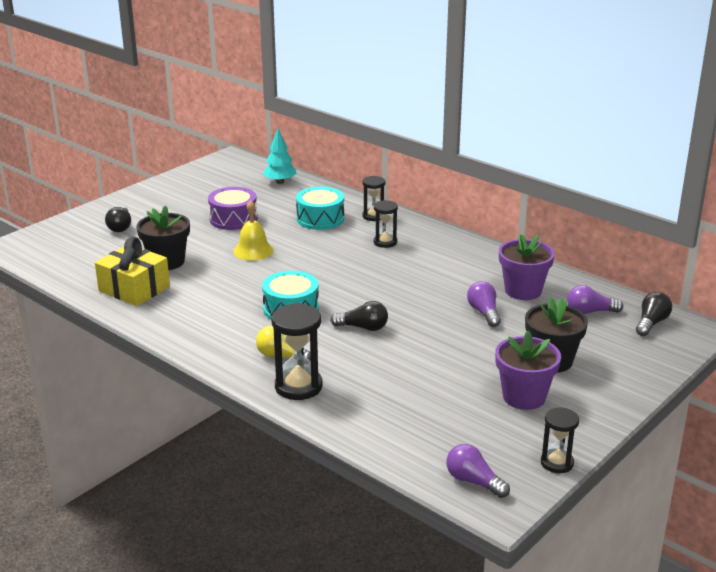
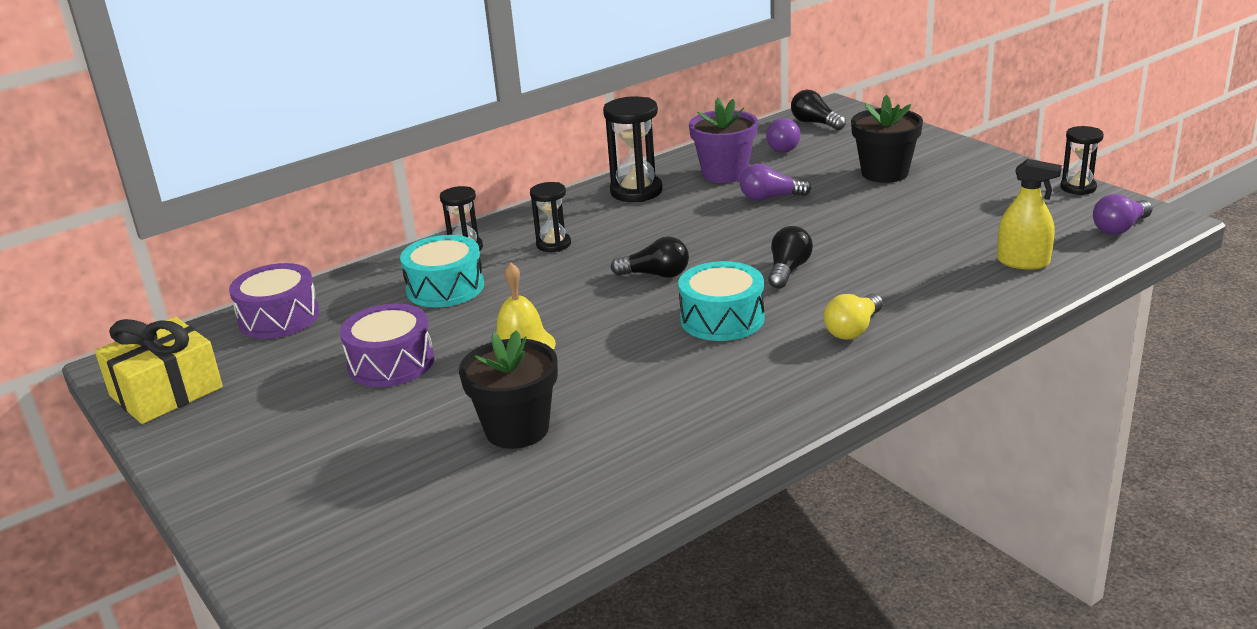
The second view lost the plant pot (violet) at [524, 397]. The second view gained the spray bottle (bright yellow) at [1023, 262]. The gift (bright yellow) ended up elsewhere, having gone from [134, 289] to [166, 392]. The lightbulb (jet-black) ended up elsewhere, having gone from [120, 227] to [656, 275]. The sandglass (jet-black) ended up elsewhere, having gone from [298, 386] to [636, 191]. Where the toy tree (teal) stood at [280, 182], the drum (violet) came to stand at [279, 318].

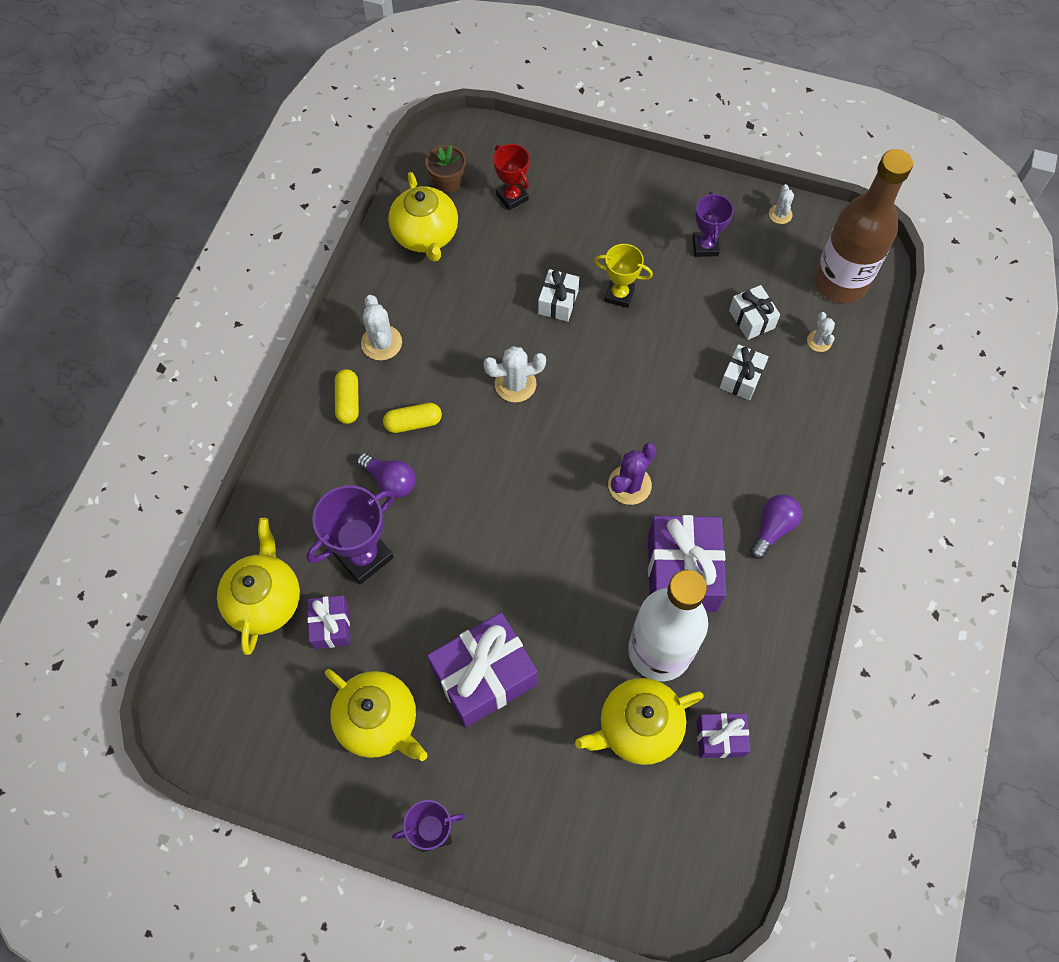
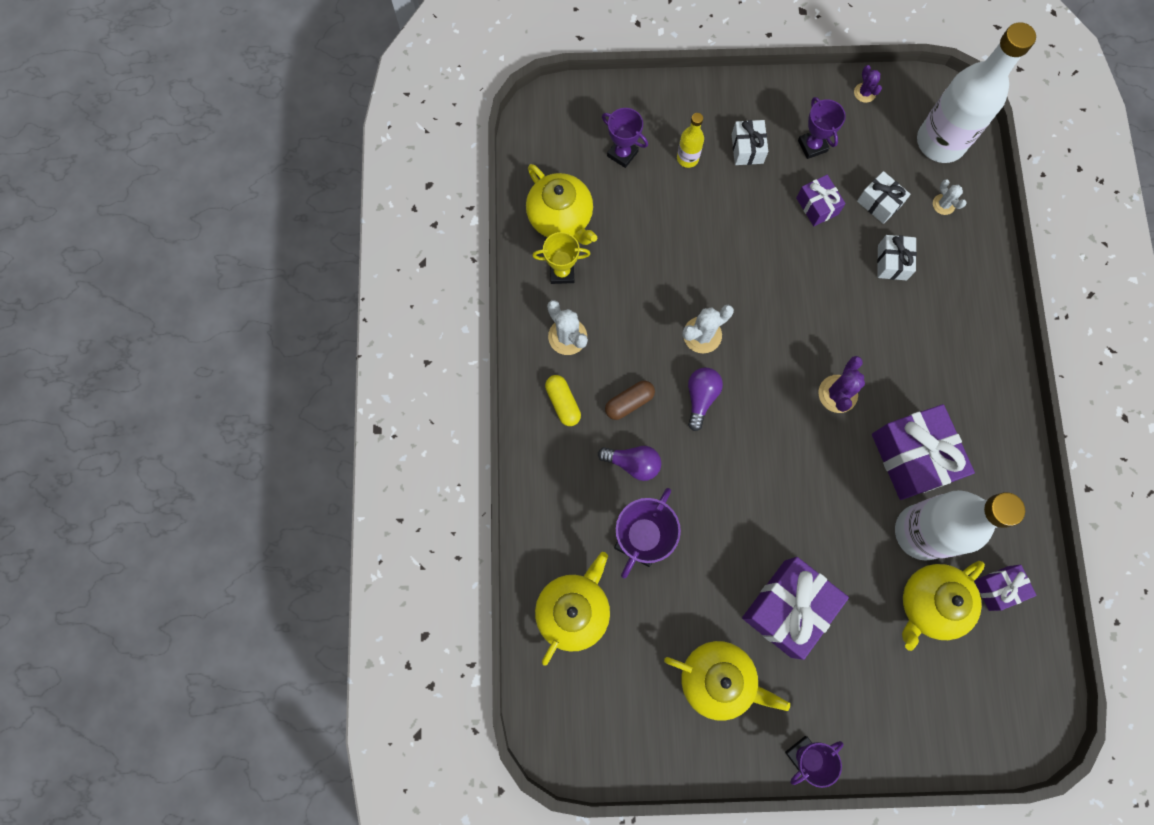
The second view lost the plant pot (dark brown) at [447, 182]. The second view gained the flask (bright yellow) at [687, 158]. The gift (violet) ended up elsewhere, having gone from [331, 626] to [817, 206]. The gift (white) ended up elsewhere, having gone from [558, 302] to [747, 149]. The trophy (bright yellow) ended up elsewhere, having gone from [619, 295] to [562, 272]. The lightbulb (violet) ended up elsewhere, having gone from [773, 528] to [701, 397]. What was the pill shape (bright yellow) at [413, 423] turned into the pill shape (dark brown) at [629, 402]. What was the trophy (scarlet) at [512, 197] turned into the trophy (violet) at [622, 154]. What was the prickly plant (white) at [780, 214] turned into the prickly plant (violet) at [864, 93]. What was the flask (dark brown) at [840, 282] turned into the flask (white) at [940, 142]. The teapot (bright yellow) at [265, 600] ended up facing another way, 45 degrees clockwise from before.

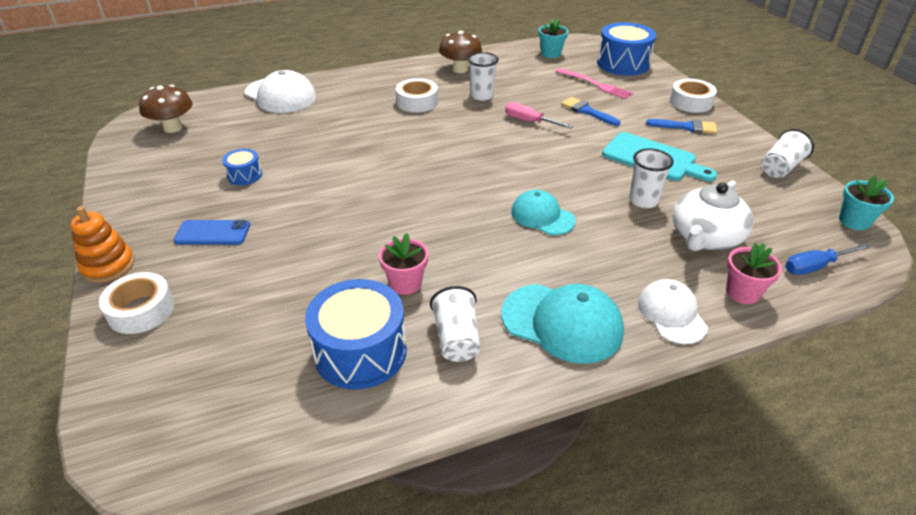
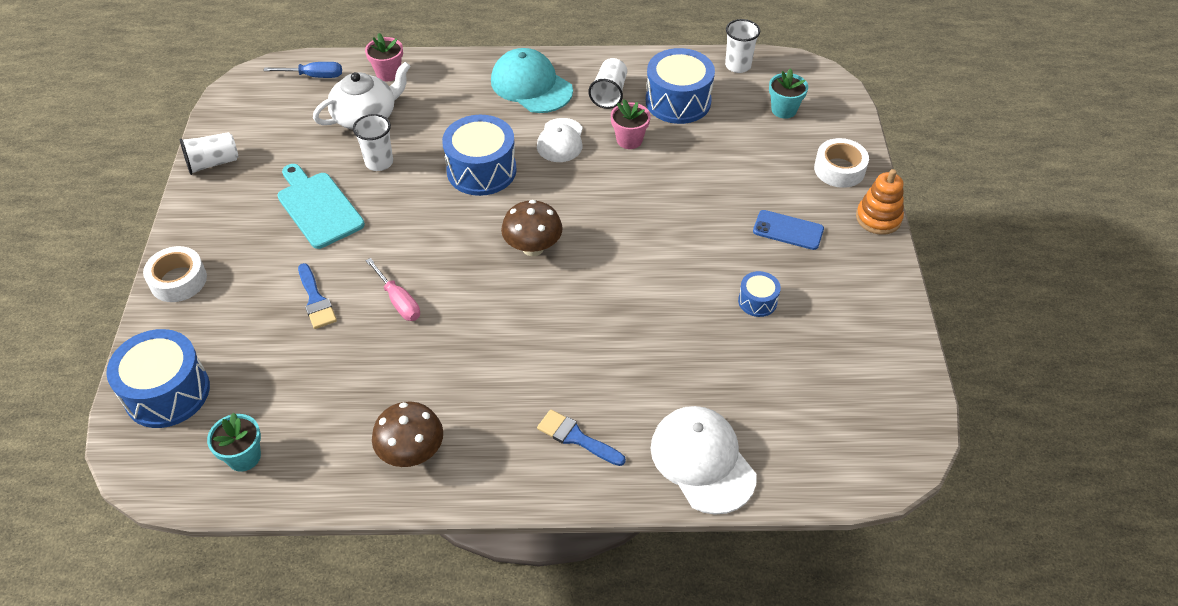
The second view lost the roll of tape (white) at [417, 102]. The second view lost the dinner fork (pink) at [595, 84]. The toadstool (dark brown) ended up elsewhere, having gone from [173, 128] to [533, 248]. The cup (white) ended up elsewhere, having gone from [482, 96] to [738, 66]. The baseball cap (white) ended up elsewhere, having gone from [671, 314] to [560, 140]. The paintbrush (cobalt) ended up elsewhere, having gone from [686, 127] to [576, 438]. The plant pot (teal) ended up elsewhere, having gone from [854, 221] to [784, 110]. Where the baseball cap (teal) stood at [542, 216], the drum (cobalt) came to stand at [481, 170].

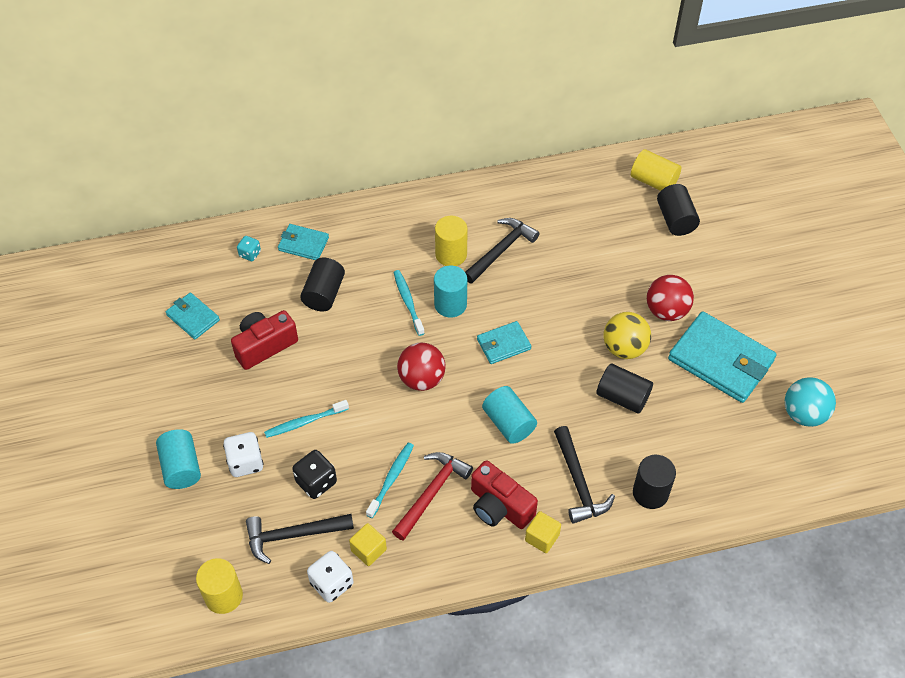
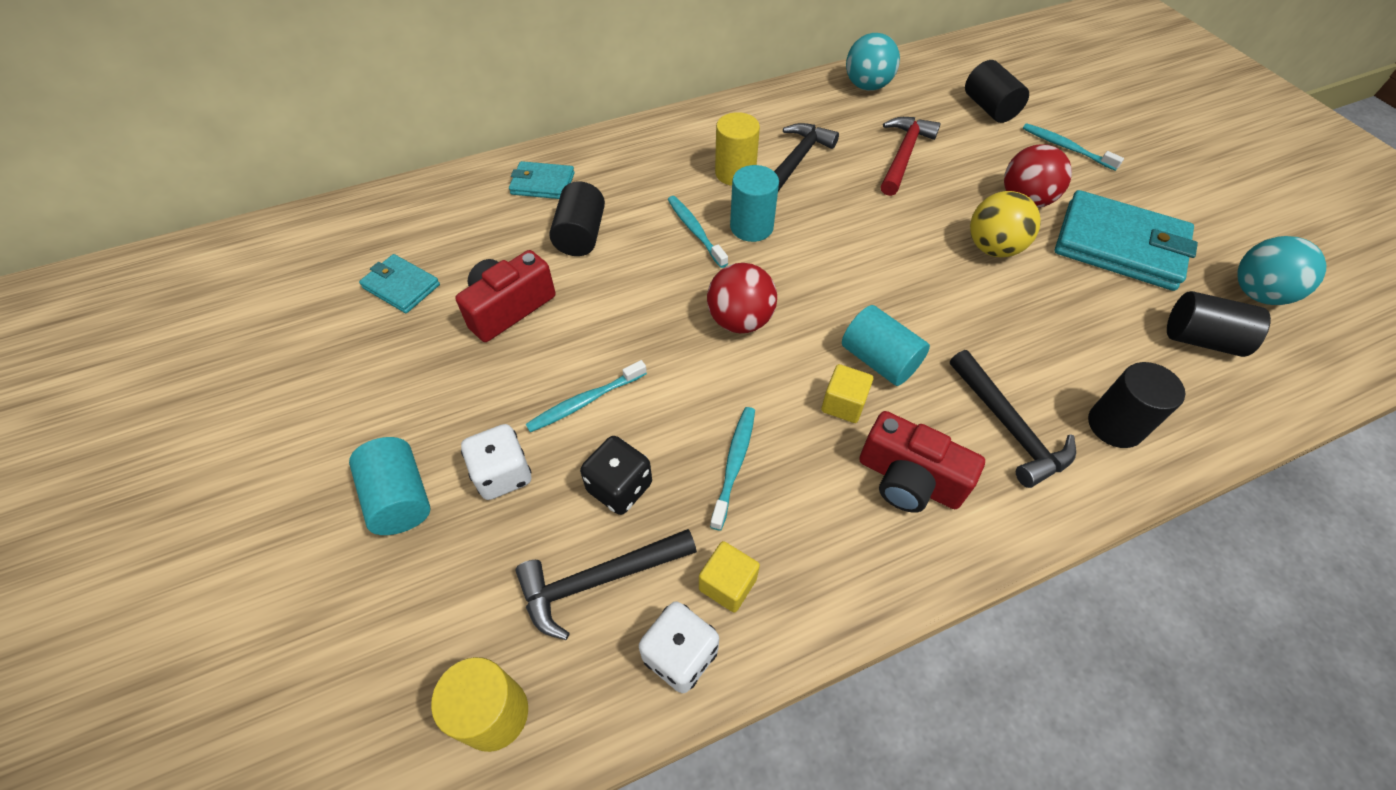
The second view lost the die (teal) at [250, 254]. The second view lost the billfold (teal) at [503, 344]. The second view lost the cylinder (bright yellow) at [653, 181]. The second view gained the ball (teal) at [867, 86]. The second view gained the dental brush (teal) at [1066, 147]. The claw hammer (scarlet) ended up elsewhere, having gone from [431, 493] to [903, 155]. The solid cube (bright yellow) ended up elsewhere, having gone from [542, 538] to [843, 404]. The cylinder (jet-black) ended up elsewhere, having gone from [622, 397] to [1201, 339].

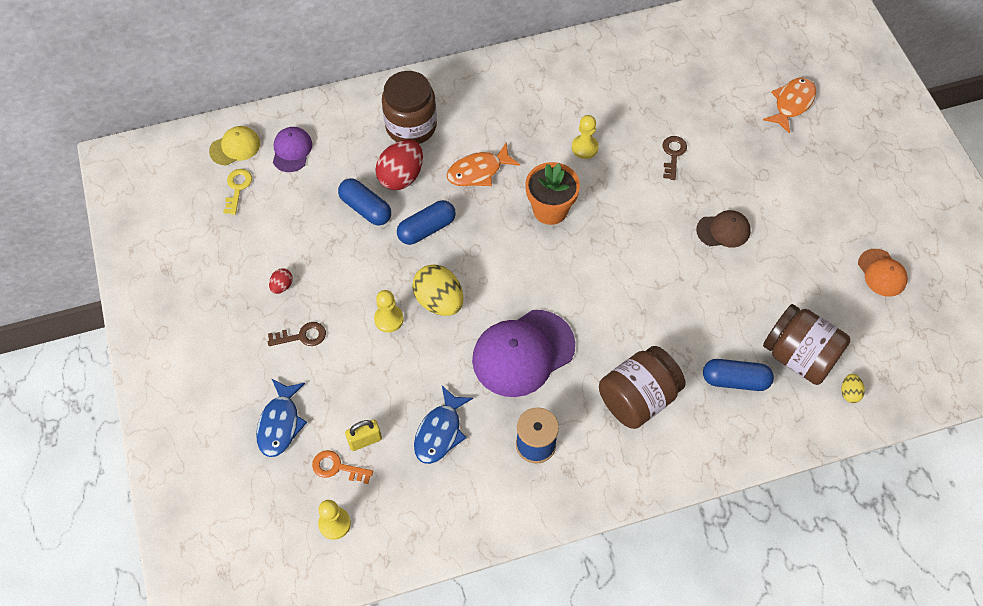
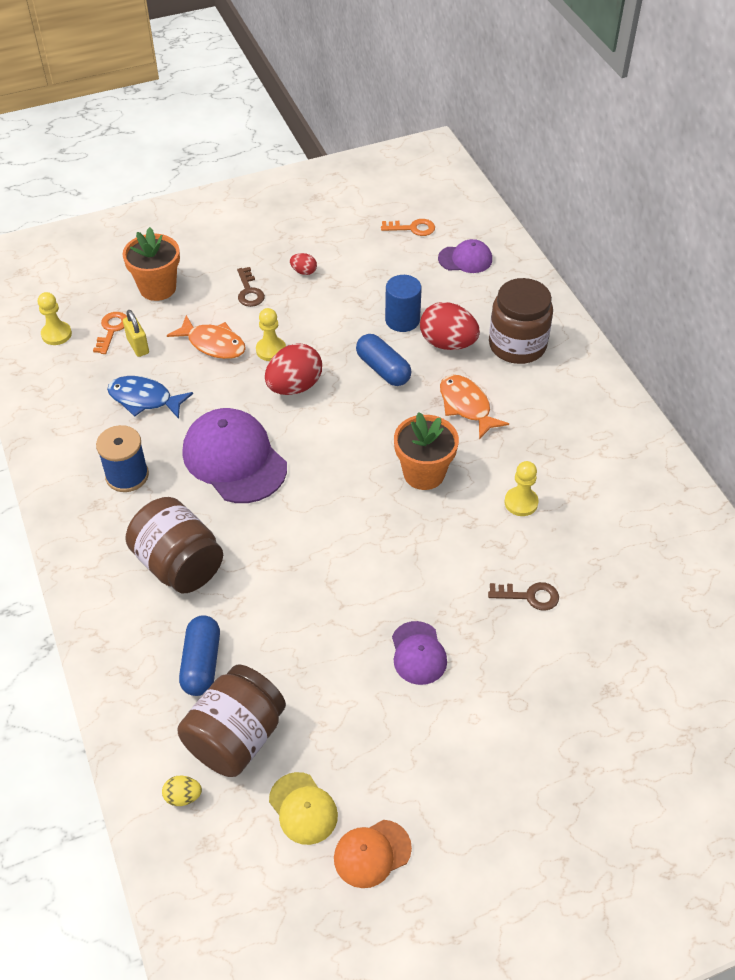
The baseball cap (bright yellow) ended up elsewhere, having gone from [235, 147] to [303, 808]. The fish (orange) ended up elsewhere, having gone from [792, 103] to [213, 344]. Where the fish (cobalt) stood at [280, 423], the plant pot (orange) came to stand at [157, 288]. Where the pill shape (cobalt) stood at [365, 208], the cylinder (cobalt) came to stand at [402, 320]. What was the latchkey (bright yellow) at [237, 188] turned into the latchkey (orange) at [412, 228]. What was the egg shape (bright yellow) at [439, 301] turned into the egg shape (scarlet) at [294, 386]. What was the baseball cap (dark brown) at [723, 230] turned into the baseball cap (violet) at [418, 653].

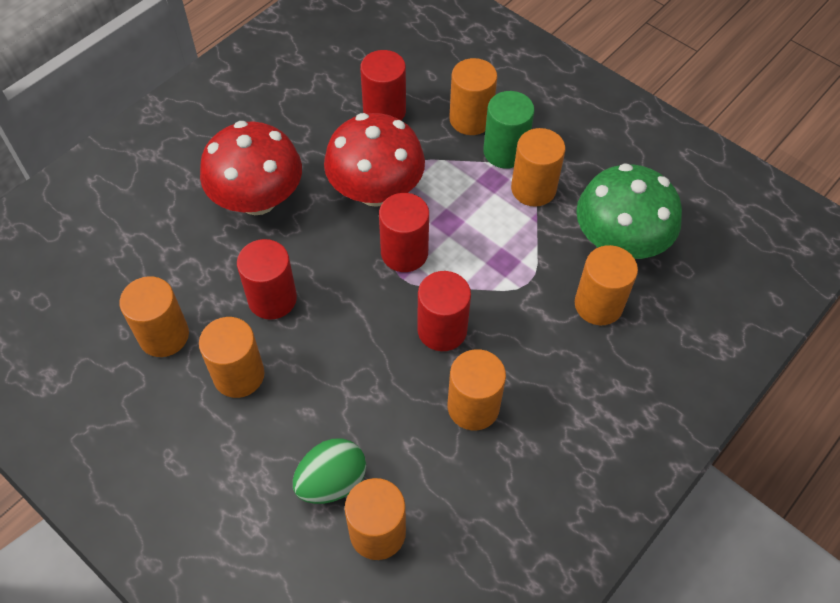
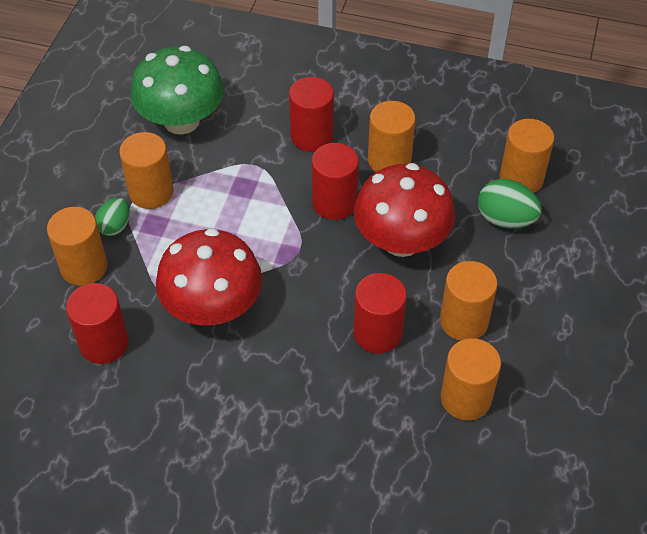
The second view lost the cylinder (orange) at [598, 305]. The toadstool (scarlet) ended up elsewhere, having gone from [257, 199] to [401, 240]. The cylinder (scarlet) ended up elsewhere, having gone from [404, 253] to [311, 136]. Where the cylinder (emerald) stood at [505, 152], the egg shape (emerald) came to stand at [115, 226].

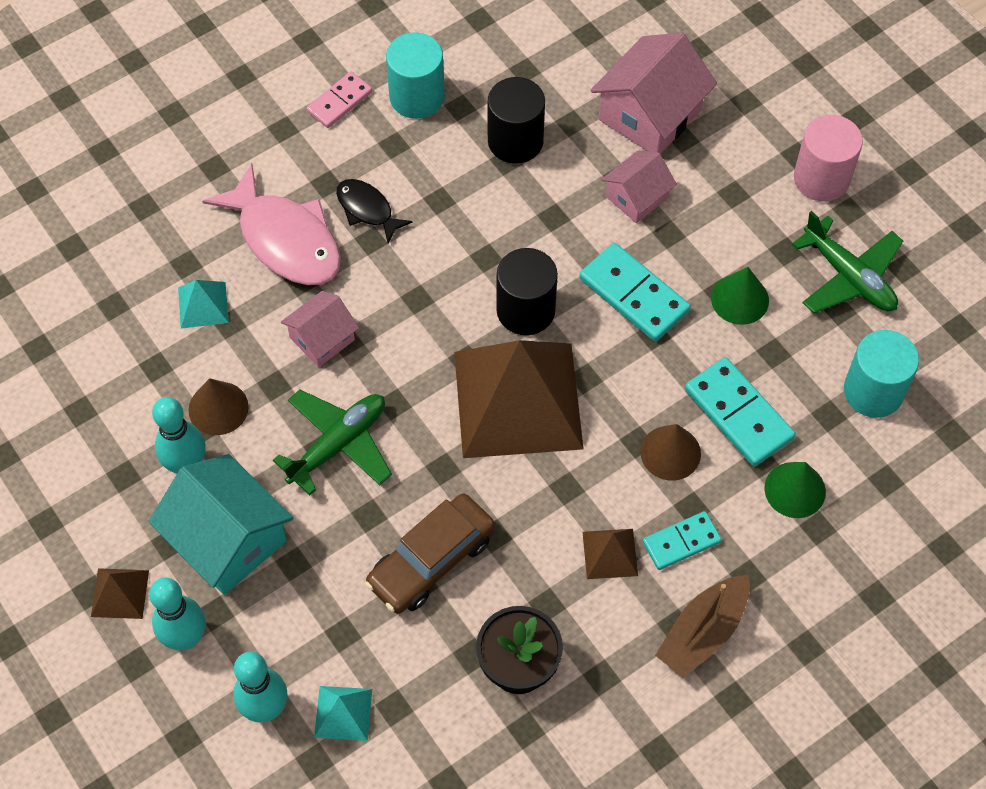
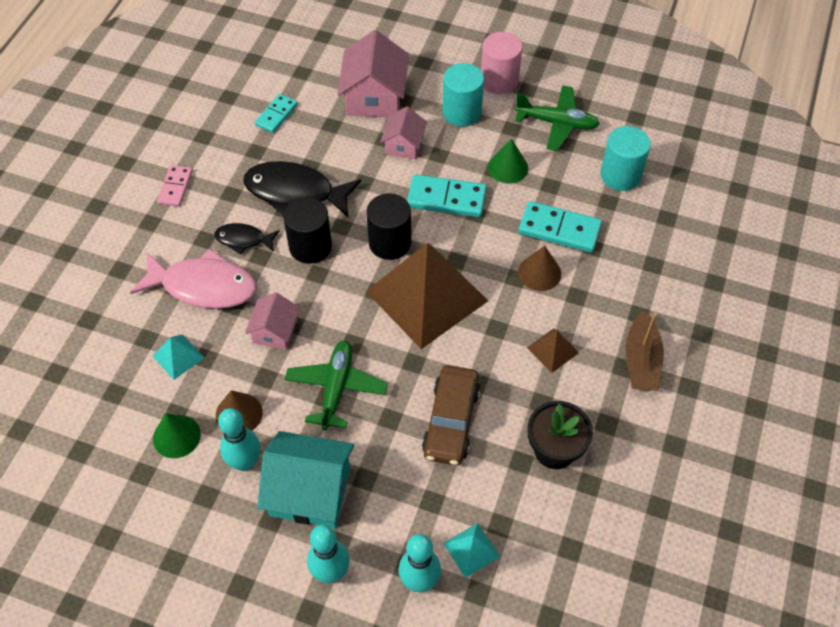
The second view lost the pyramid shape (dark brown) at [120, 593]. The second view gained the fish (jet-black) at [295, 192]. The cylinder (teal) ended up elsewhere, having gone from [417, 97] to [462, 112]. The cylinder (jet-black) ended up elsewhere, having gone from [515, 141] to [310, 246]. The domino piece (teal) ended up elsewhere, having gone from [681, 542] to [276, 115]. The solid cone (emerald) ended up elsewhere, having gone from [795, 489] to [176, 436].

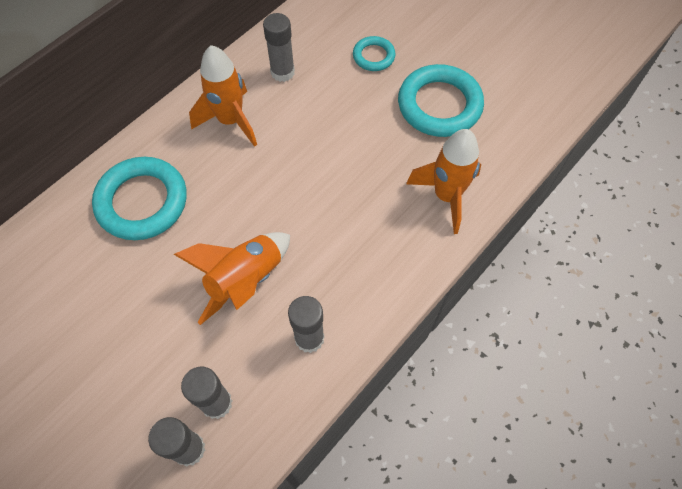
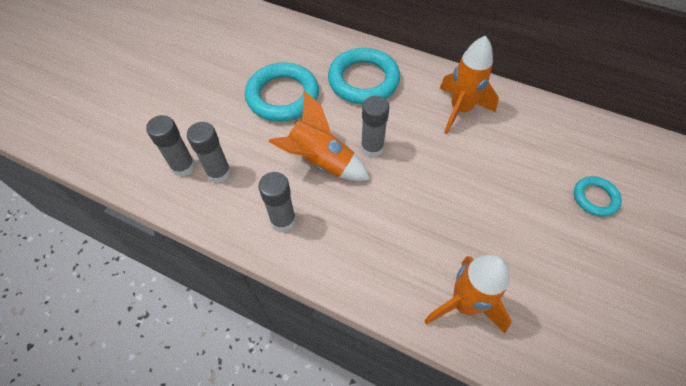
The stick of glue (grey) ended up elsewhere, having gone from [282, 72] to [372, 148]. The ring (teal) ended up elsewhere, having gone from [439, 105] to [282, 96].

